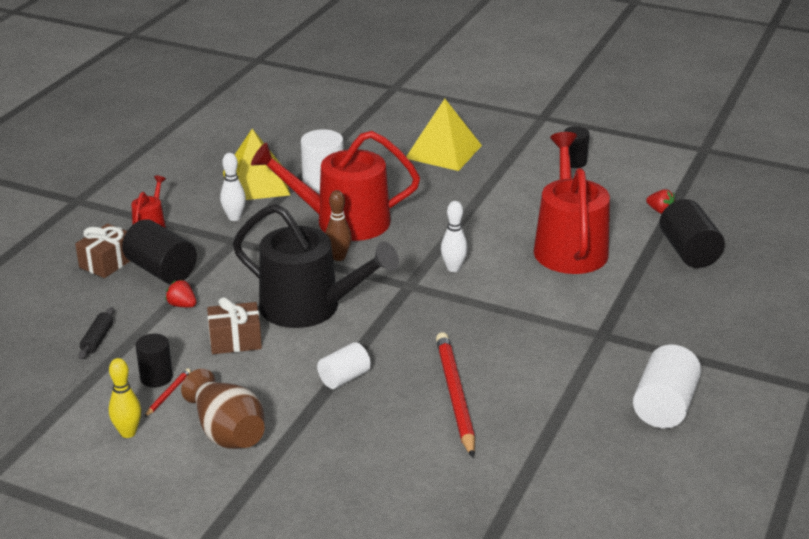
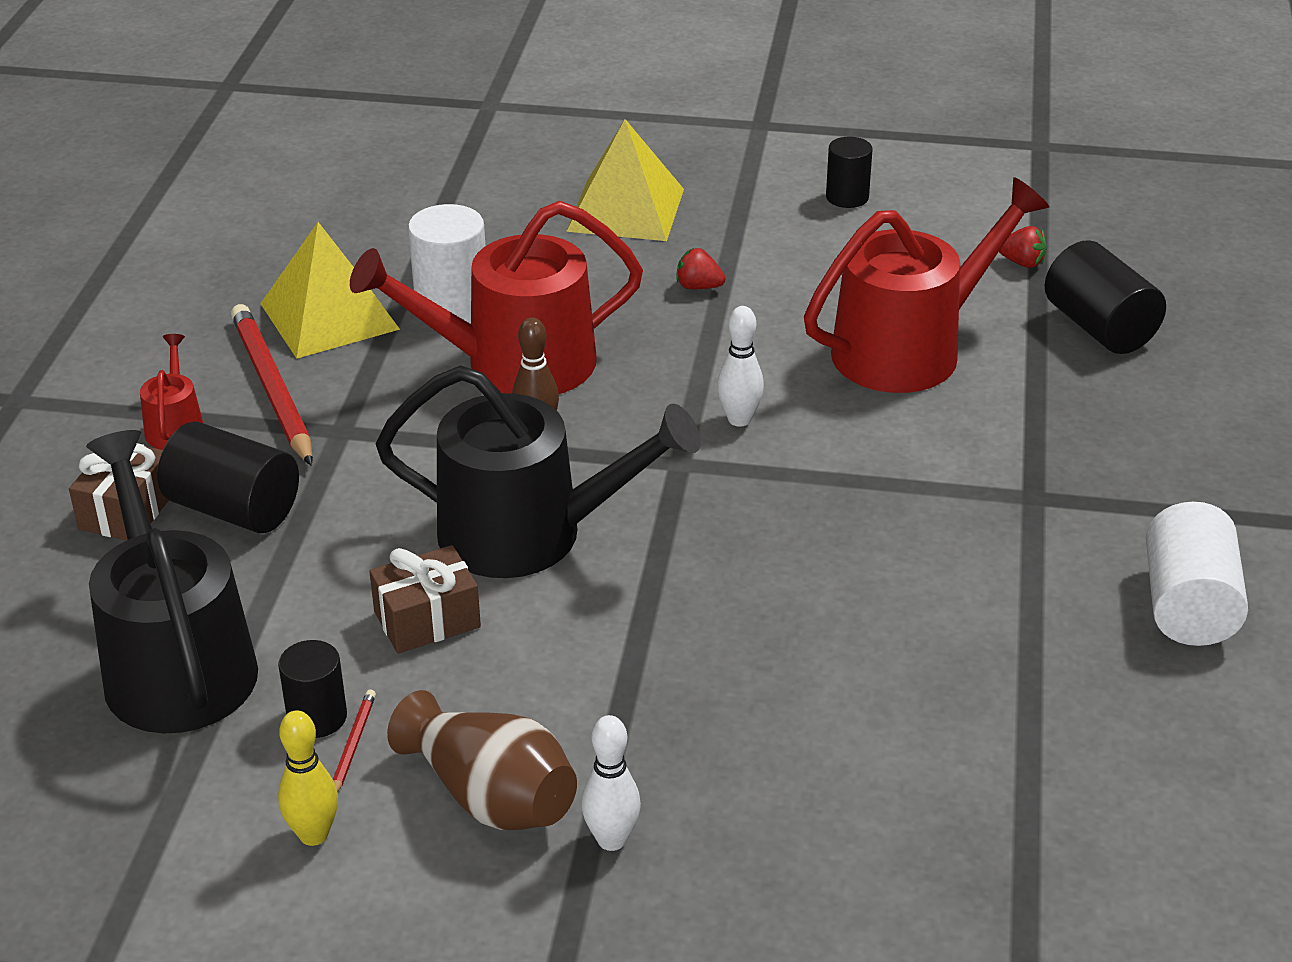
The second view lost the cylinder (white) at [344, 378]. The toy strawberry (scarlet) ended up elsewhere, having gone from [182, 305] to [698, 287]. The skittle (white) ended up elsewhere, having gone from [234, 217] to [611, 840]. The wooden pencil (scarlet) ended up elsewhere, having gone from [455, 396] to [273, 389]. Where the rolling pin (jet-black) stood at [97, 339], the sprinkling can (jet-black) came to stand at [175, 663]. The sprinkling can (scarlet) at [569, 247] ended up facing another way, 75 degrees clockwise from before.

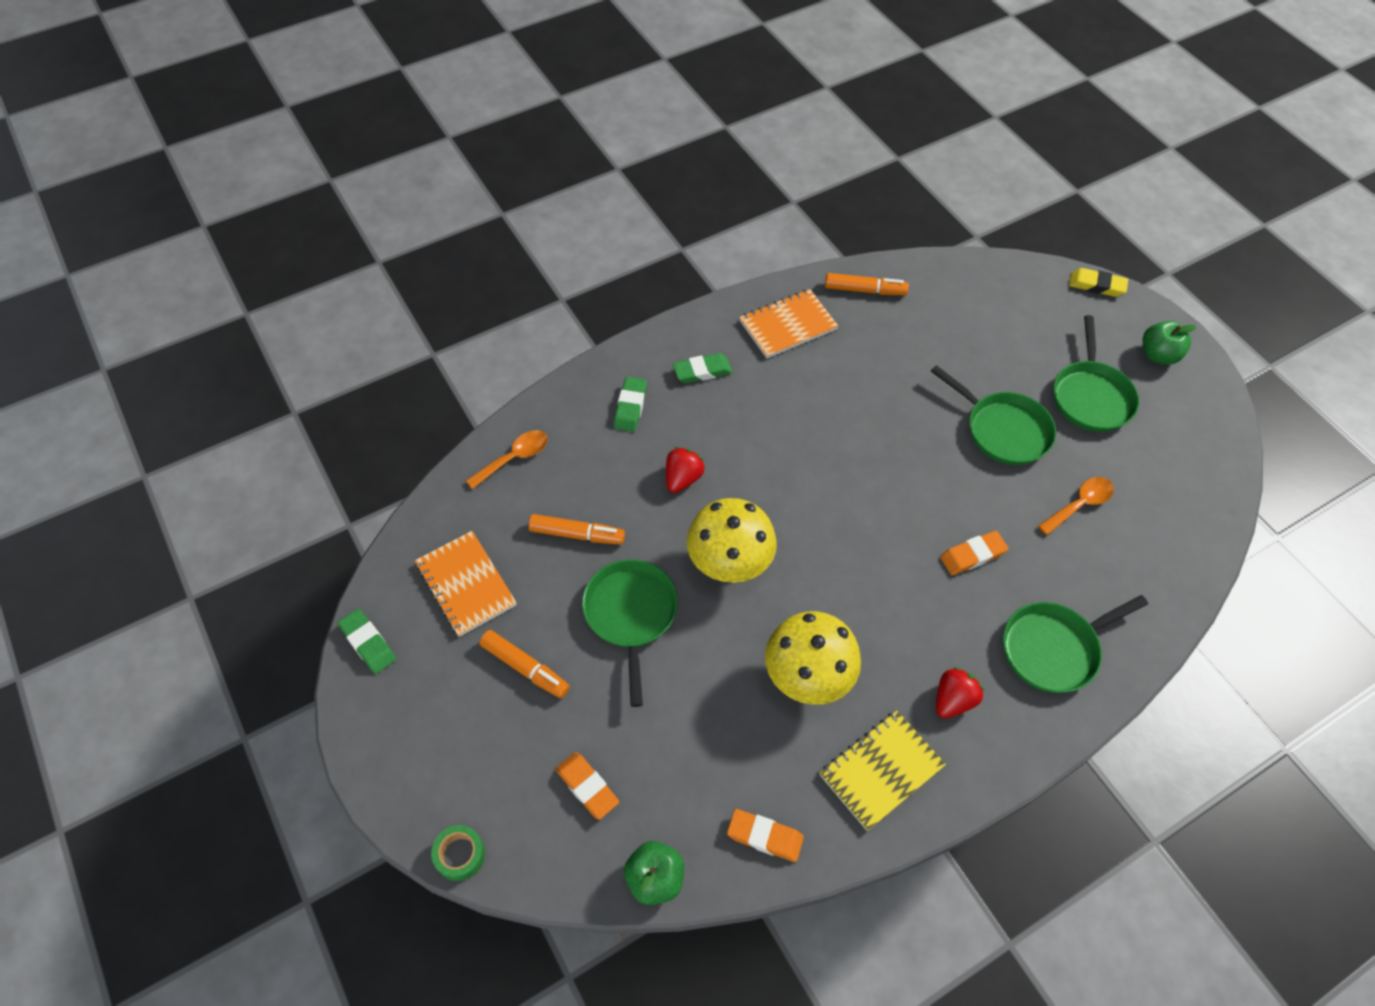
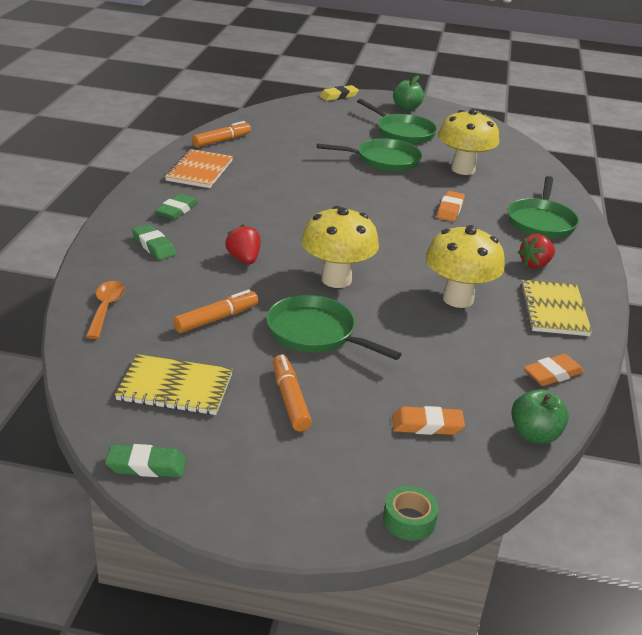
Where the spoon (orange) stood at [1079, 505], the toadstool (bright yellow) came to stand at [463, 169]. What was the notebook (orange) at [466, 584] turned into the notebook (bright yellow) at [175, 387]. The felt pen (orange) at [525, 667] ended up facing another way, 90 degrees counterclockwise from before. The toy strawberry (scarlet) at [953, 700] ended up facing another way, 120 degrees counterclockwise from before.

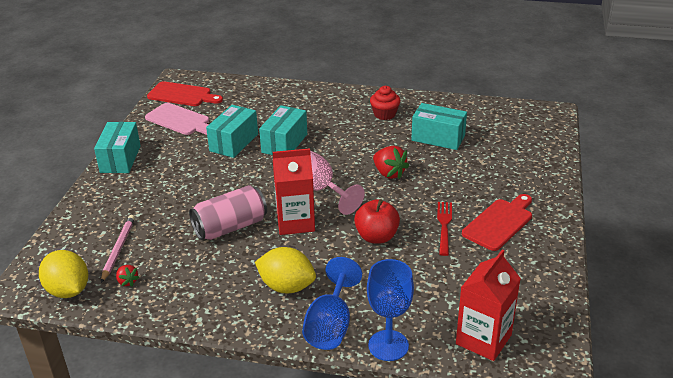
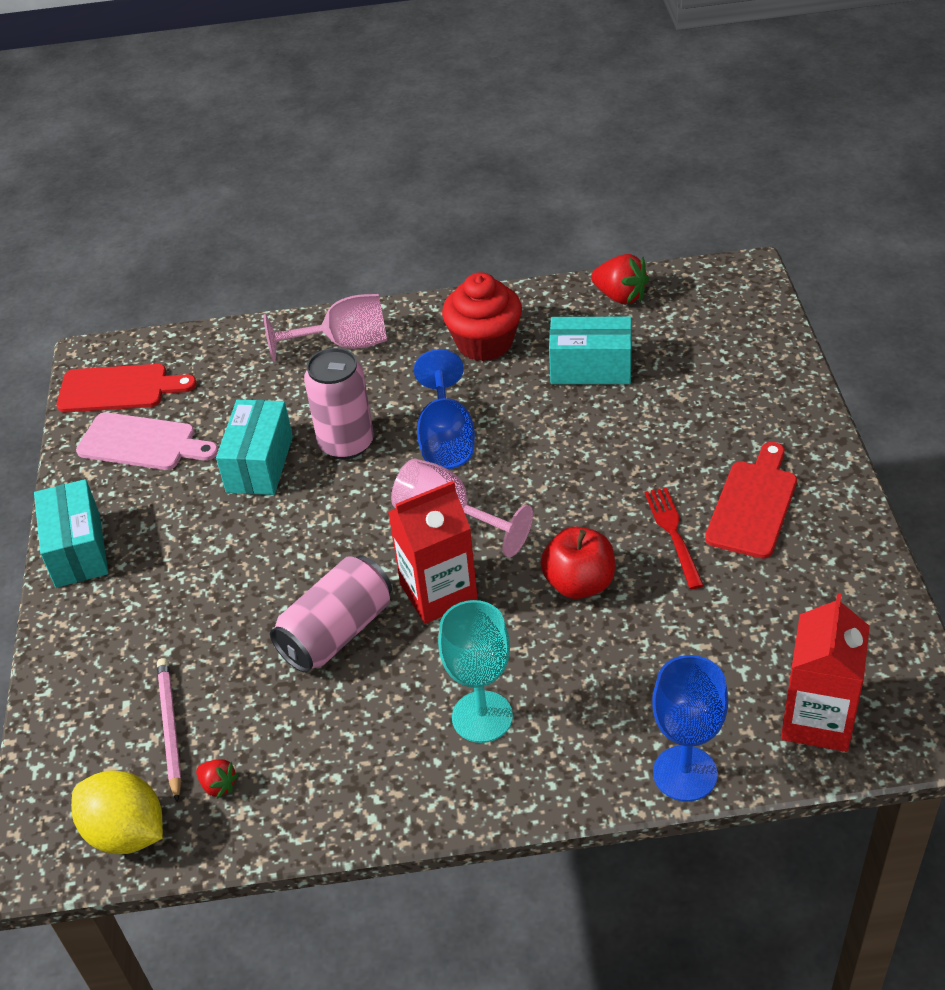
The second view gained the chalice (pink) at [345, 344]. The chalice (cobalt) ended up elsewhere, having gone from [330, 325] to [446, 439]. The toy strawberry (scarlet) ended up elsewhere, having gone from [389, 173] to [620, 296]. Where the toy lemon (bright yellow) stood at [286, 287], the chalice (teal) came to stand at [482, 717]. Where the box (teal) stood at [284, 143], the can (pink) came to stand at [346, 443]. The size of the cupcake (scarlet) at [384, 114] changed by a factor of 1.52.

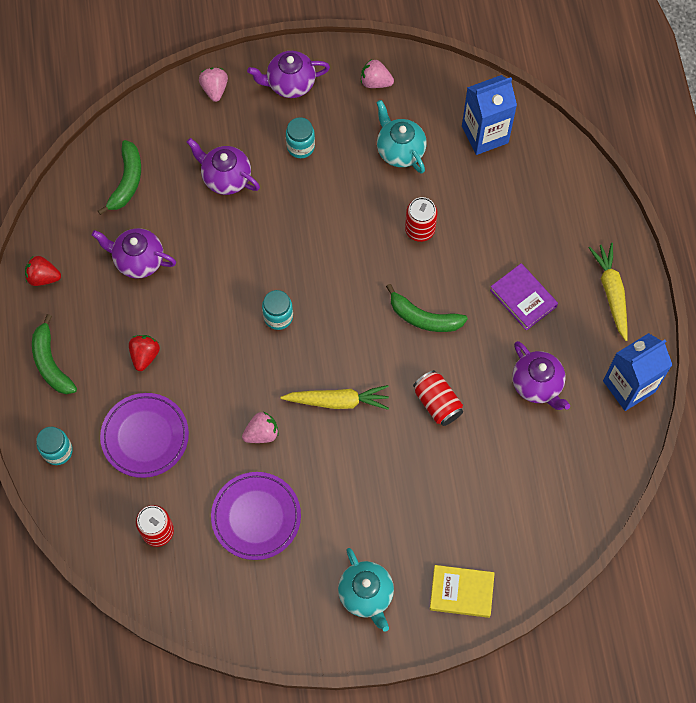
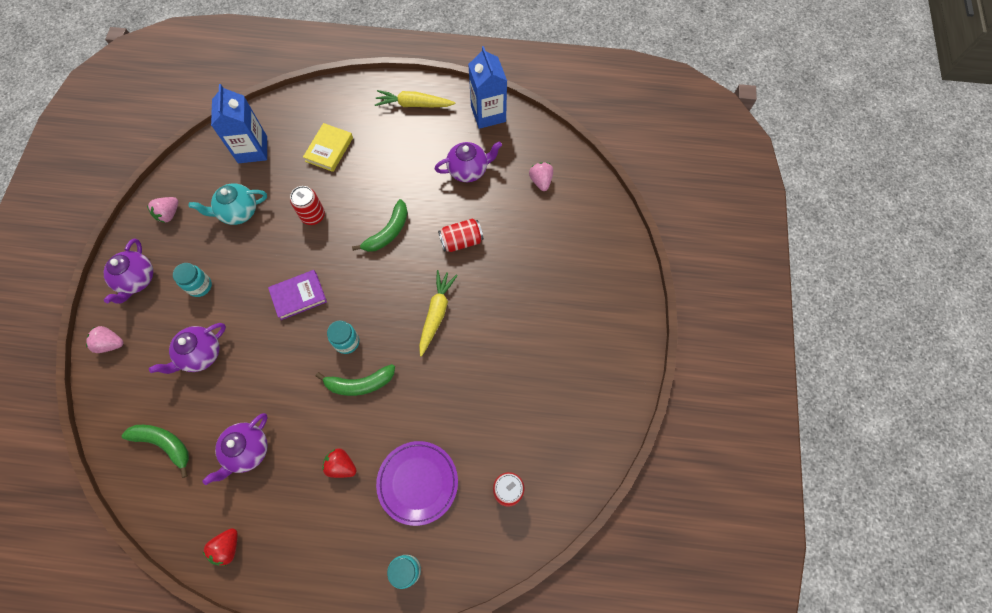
The second view lost the plate (violet) at [256, 517]. The second view lost the teapot (teal) at [366, 595]. The banana fruit (emerald) ended up elsewhere, having gone from [51, 363] to [360, 384]. The toy strawberry (pink) ended up elsewhere, having gone from [261, 433] to [541, 181]. The hardback (bright yellow) ended up elsewhere, having gone from [461, 592] to [329, 149]. The hardback (violet) ended up elsewhere, having gone from [523, 298] to [298, 296].

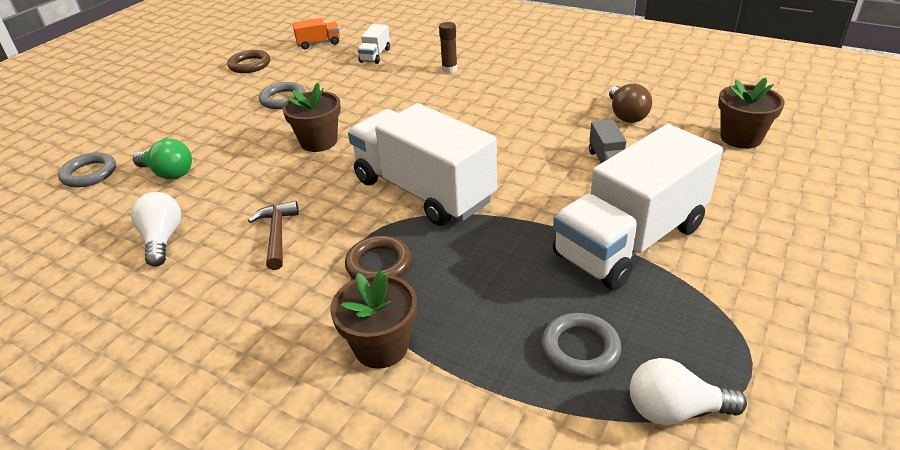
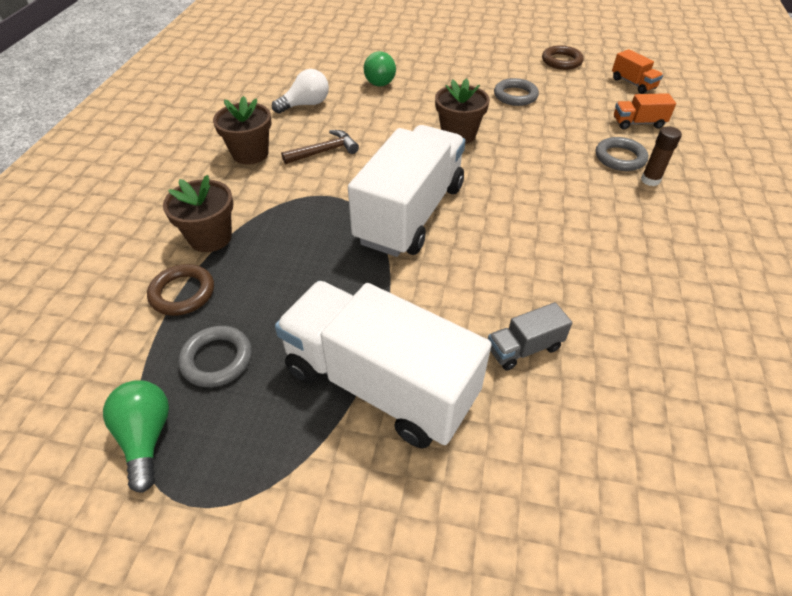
The second view lost the lightbulb (dark brown) at [626, 115]. The ring (grey) ended up elsewhere, having gone from [89, 174] to [620, 158]. The ring (dark brown) ended up elsewhere, having gone from [378, 264] to [182, 293]. The plant pot (dark brown) ended up elsewhere, having gone from [740, 138] to [250, 153]. What was the toy truck (white) at [375, 55] turned into the toy truck (orange) at [638, 123]. What was the lightbulb (white) at [675, 410] turned into the lightbulb (emerald) at [146, 437].

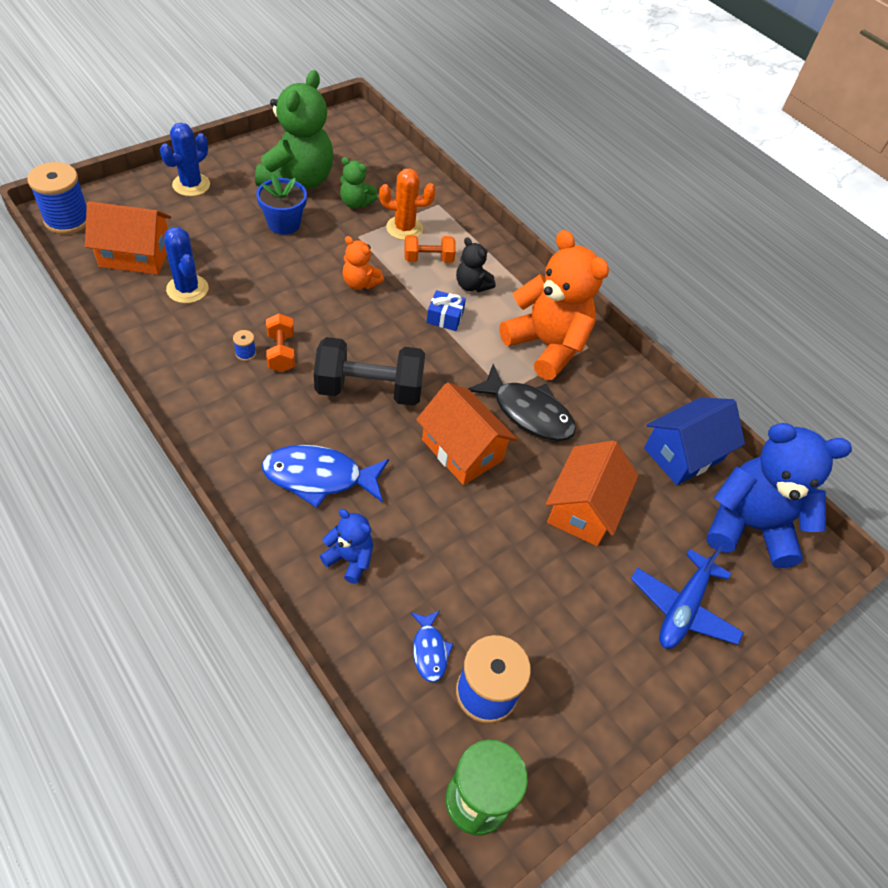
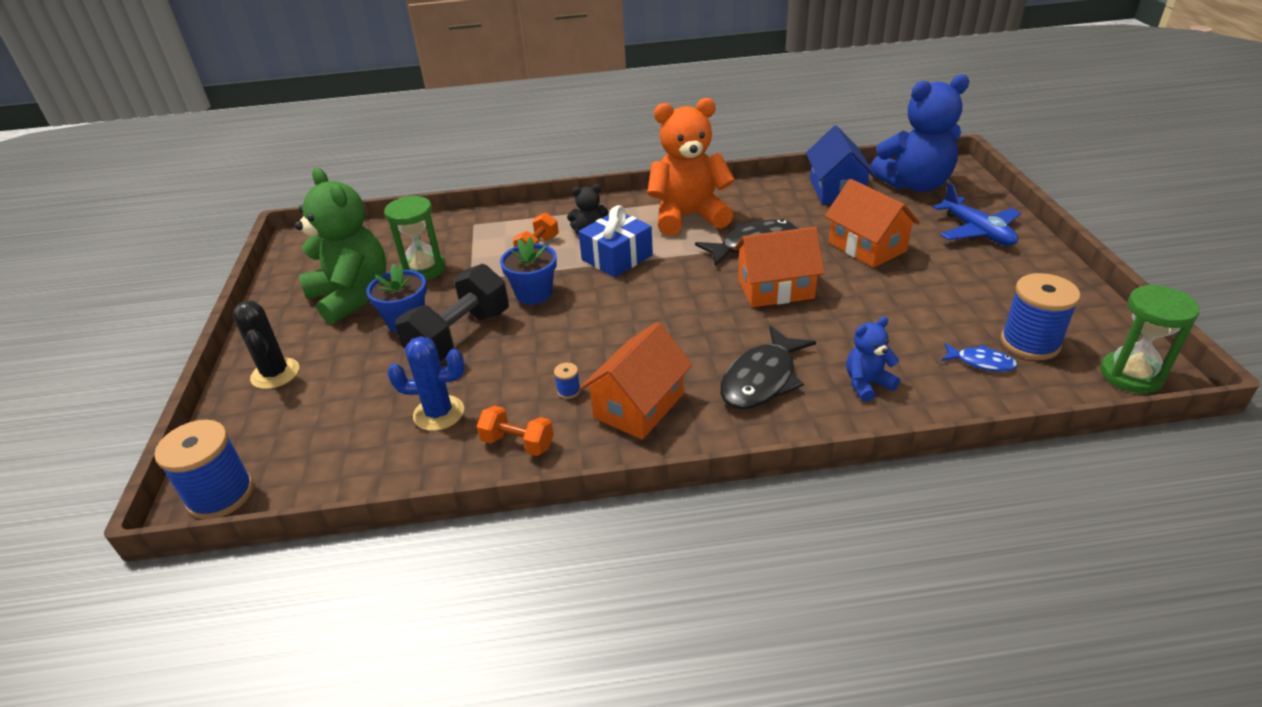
The second view lost the prickly plant (orange) at [404, 228]. The house (orange) ended up elsewhere, having gone from [135, 255] to [638, 406]. The dumbbell (orange) ended up elsewhere, having gone from [281, 352] to [518, 443]. The dumbbell (jet-black) ended up elsewhere, having gone from [369, 389] to [460, 336]. Where the teddy (emerald) stood at [356, 203], the sandglass (emerald) came to stand at [423, 269]. Where the teddy (orange) stood at [360, 283], the plant pot (cobalt) came to stand at [534, 293]. What was the prickly plant (cobalt) at [191, 185] turned into the prickly plant (jet-black) at [275, 374]. What was the fish (cobalt) at [319, 477] turned into the fish (jet-black) at [762, 379]. The teddy (cobalt) at [749, 526] ended up facing another way, 150 degrees counterclockwise from before. The size of the gift (cobalt) at [445, 317] changed by a factor of 1.71.

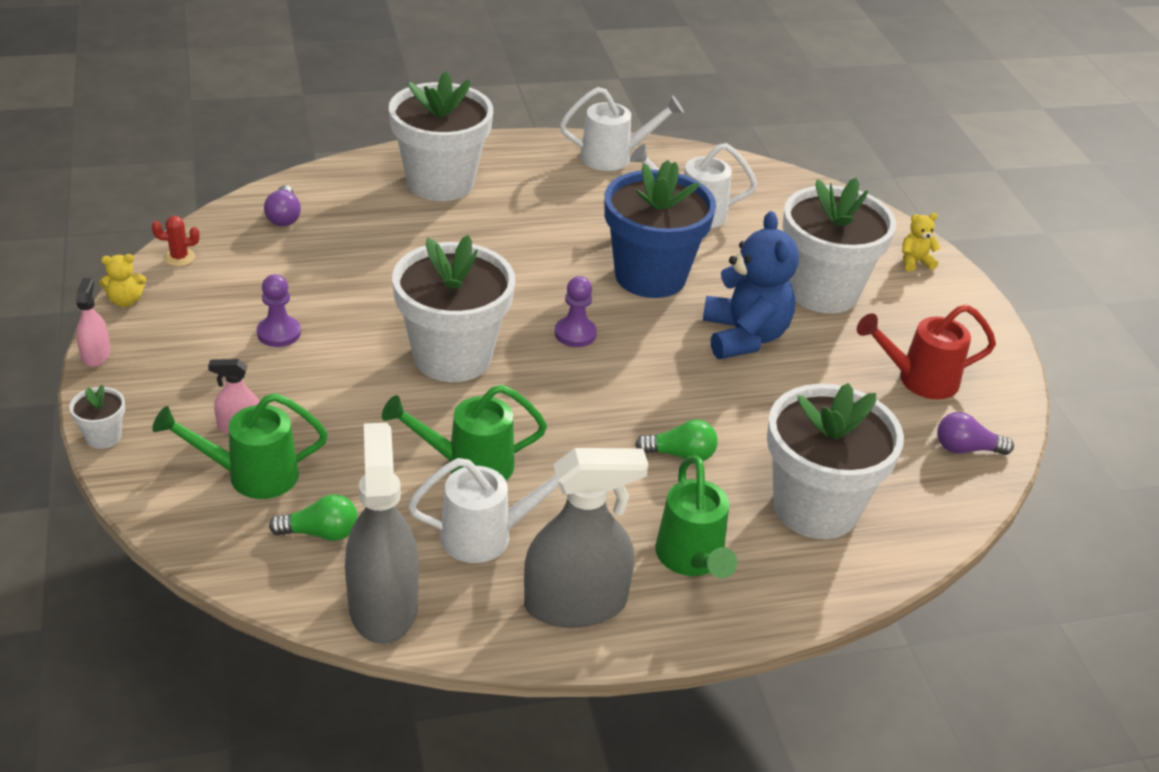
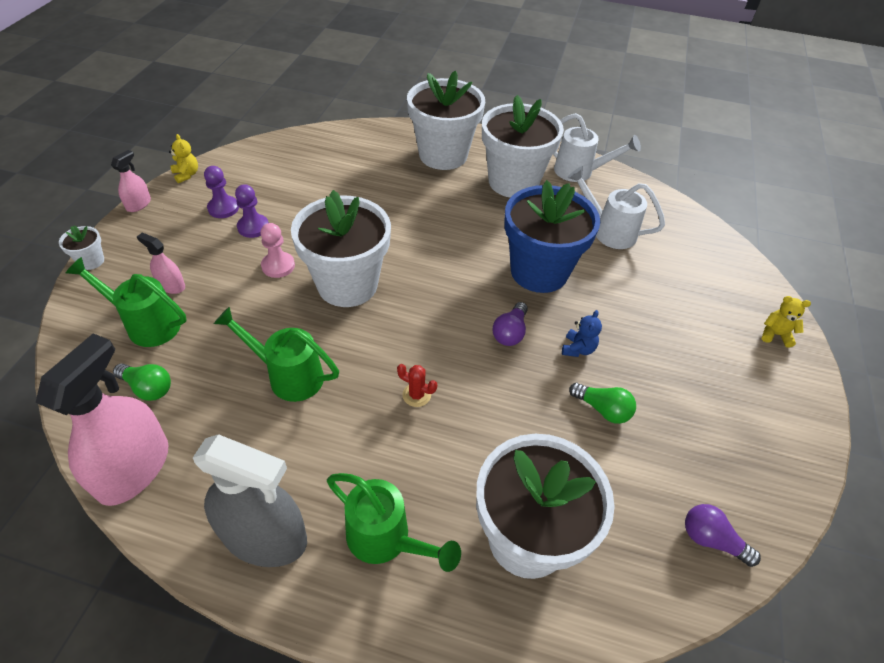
The second view lost the sprinkling can (white) at [487, 536]. The second view lost the sprinkling can (scarlet) at [919, 380]. The second view gained the chess pawn (pink) at [278, 266]. The prickly plant (scarlet) ended up elsewhere, having gone from [179, 257] to [416, 395]. The lightbulb (violet) ended up elsewhere, having gone from [284, 216] to [510, 332]. The chess pawn (violet) ended up elsewhere, having gone from [575, 334] to [223, 208]. The lightbulb (emerald) ended up elsewhere, having gone from [680, 455] to [602, 409]. The plant pot (white) ended up elsewhere, having gone from [822, 291] to [513, 182]. What was the spray bottle (grey) at [383, 606] turned into the spray bottle (pink) at [134, 469]. The teddy (bright yellow) at [125, 301] ended up facing another way, 135 degrees counterclockwise from before. The sprinkling can (emerald) at [692, 559] ended up facing another way, 75 degrees counterclockwise from before. The size of the teddy (cobalt) at [744, 337] changed by a factor of 0.45.

